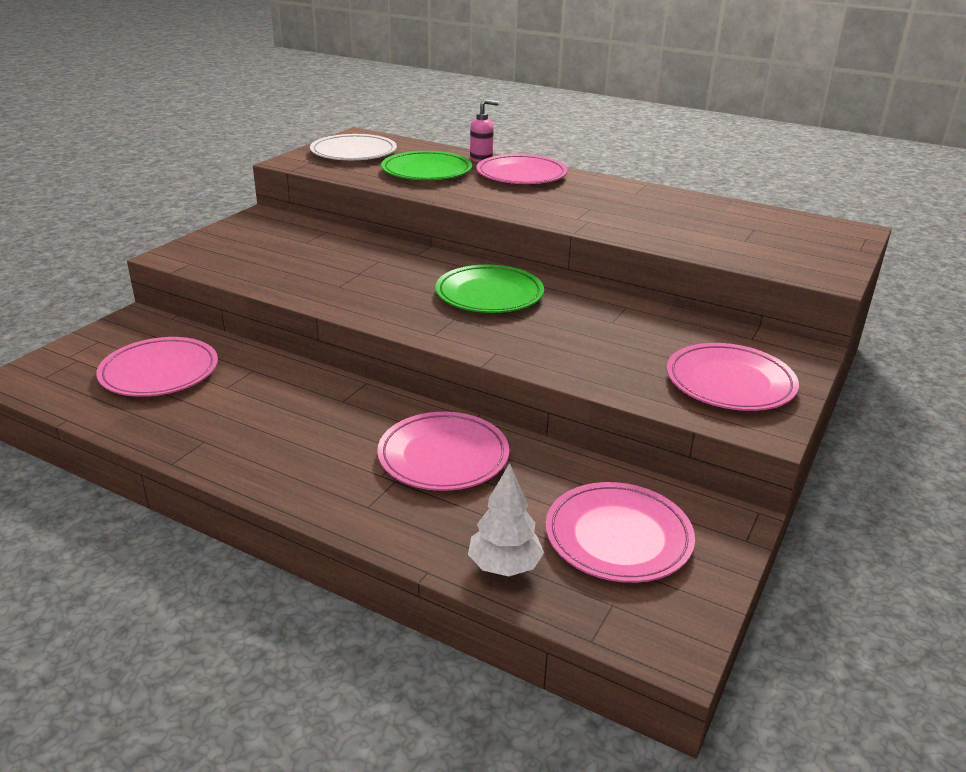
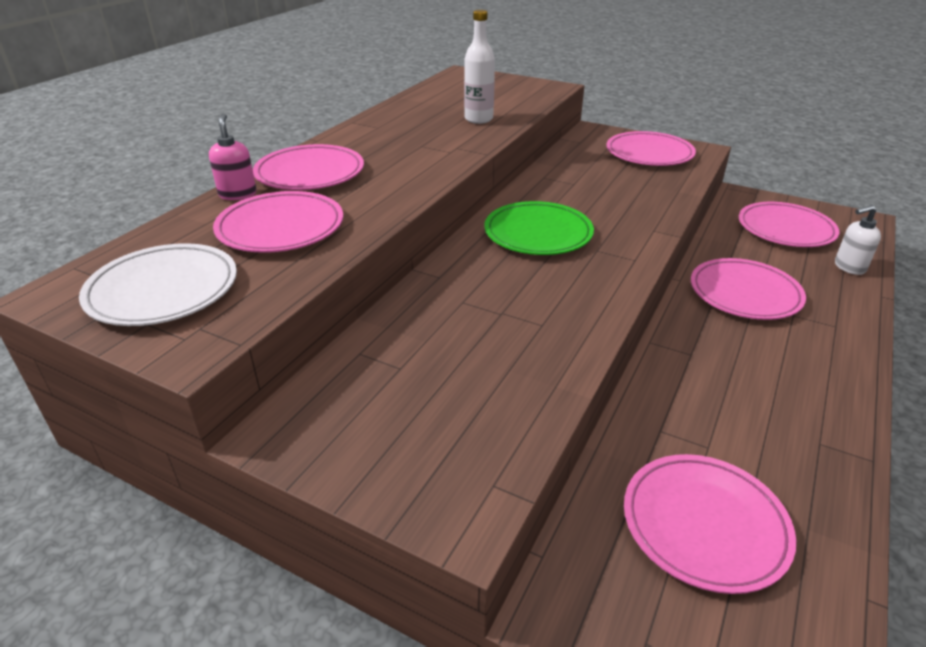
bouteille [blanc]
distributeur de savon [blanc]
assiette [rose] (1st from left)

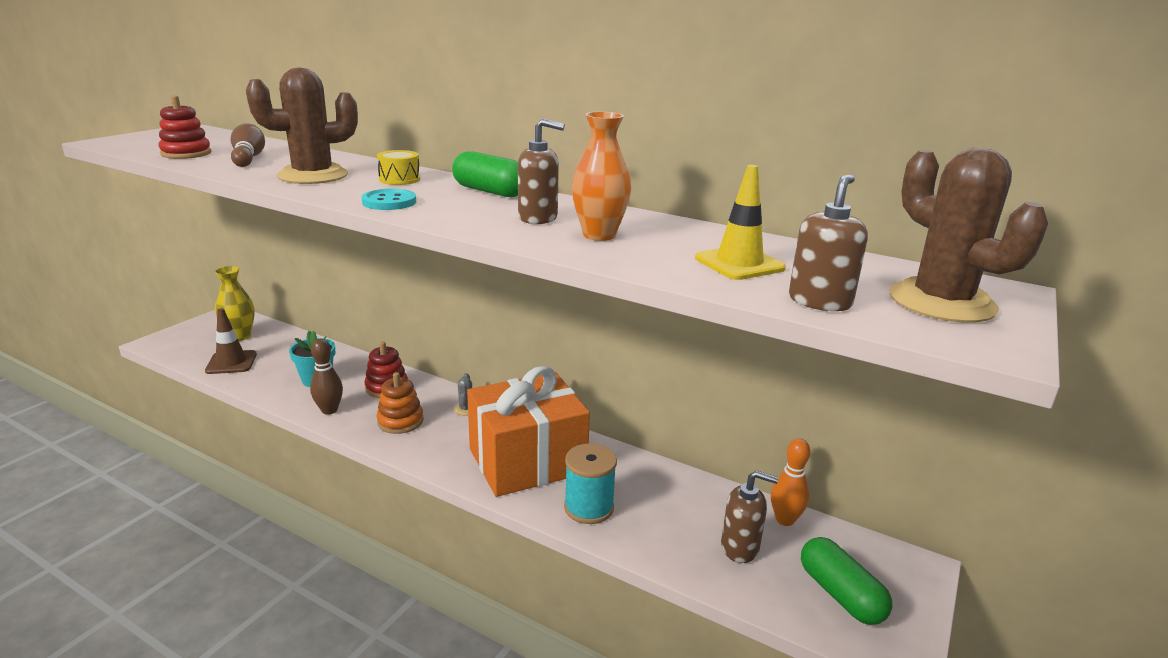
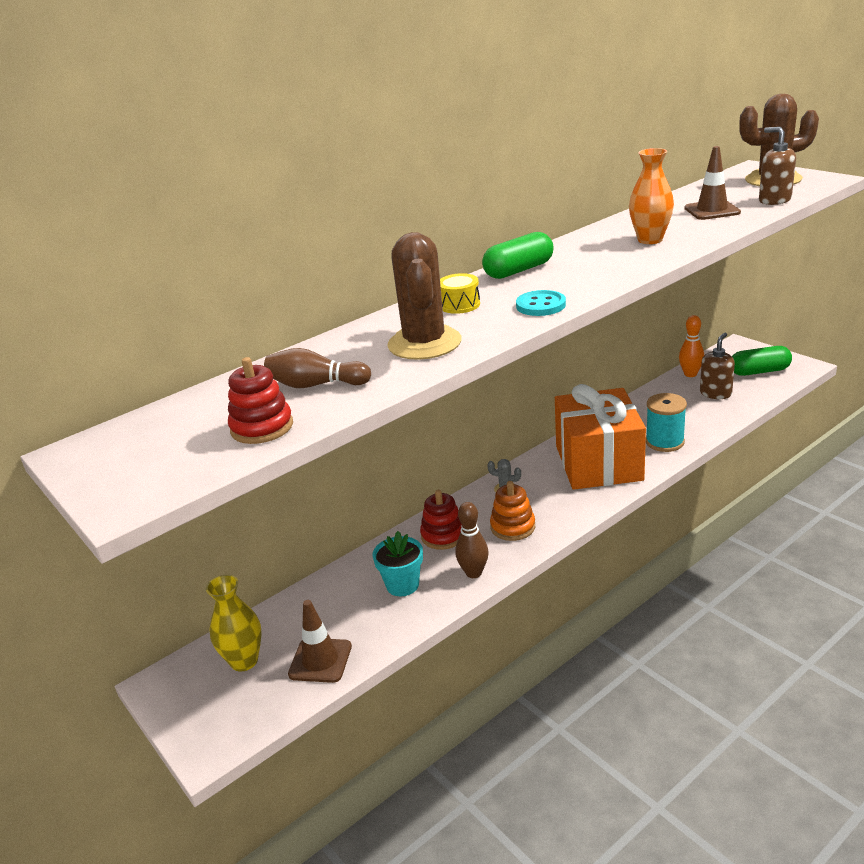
distributeur de savon [marron] (1st from left in the first image)
cône de chantier [marron] (2nd from left)

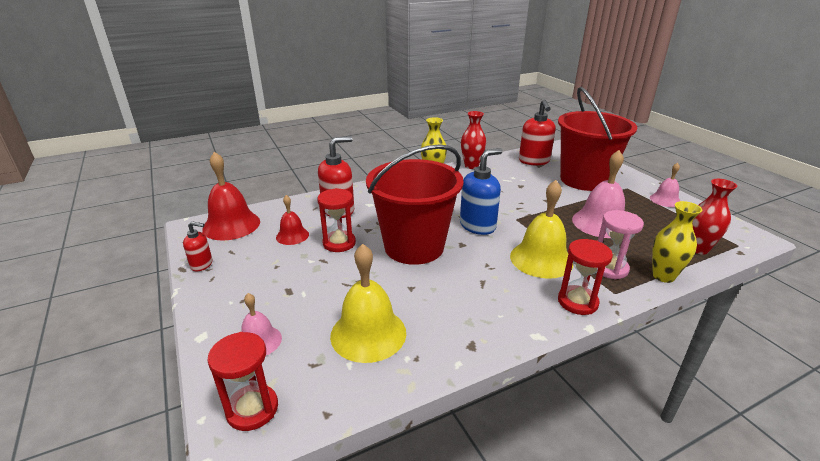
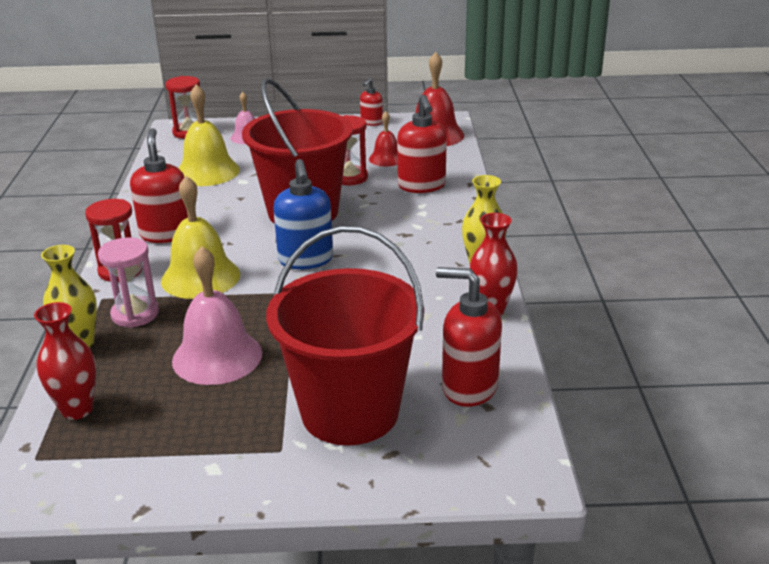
cloche [rose] (3rd from left in the first image)
distributeur de savon [rouge] (1st from left)

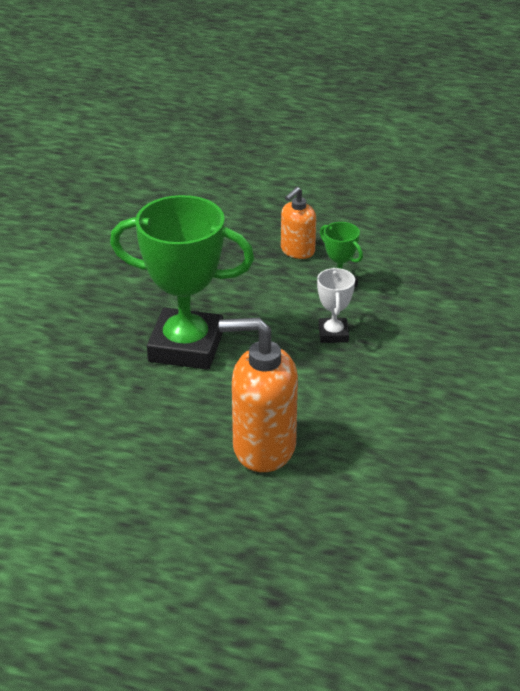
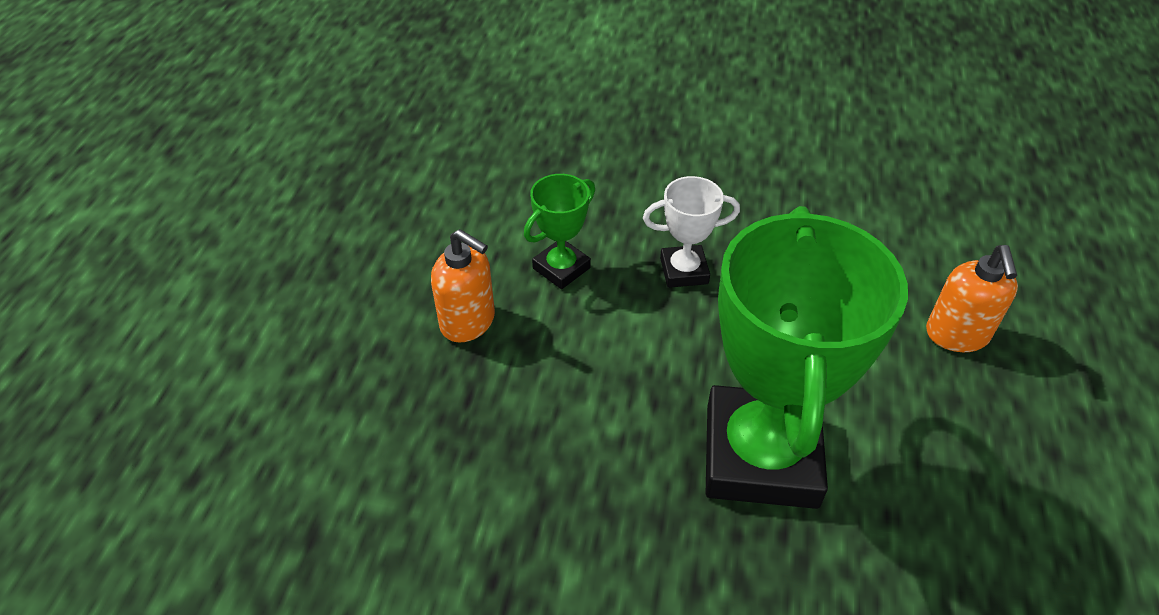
distributeur de savon [orange] (2nd from left)

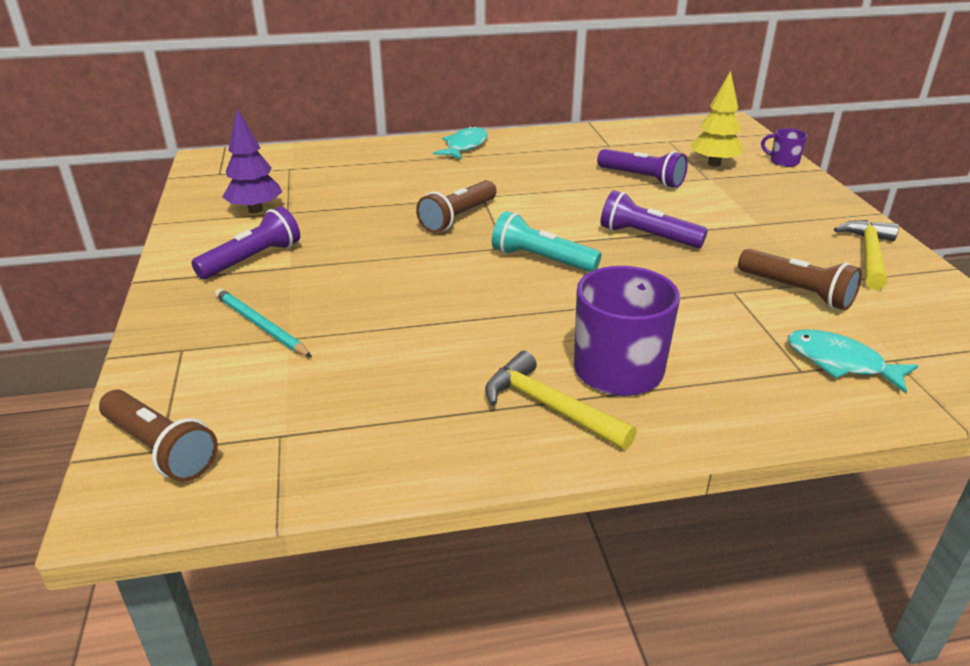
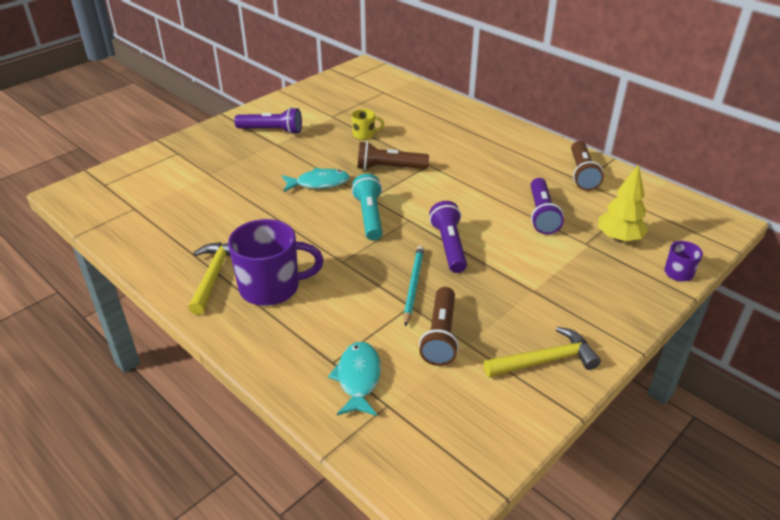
arbre [violet]
tasse [jaune]
lampe de poche [marron] (3rd from left)
crayon [turquoise]
poisson [turquoise] (1st from left)

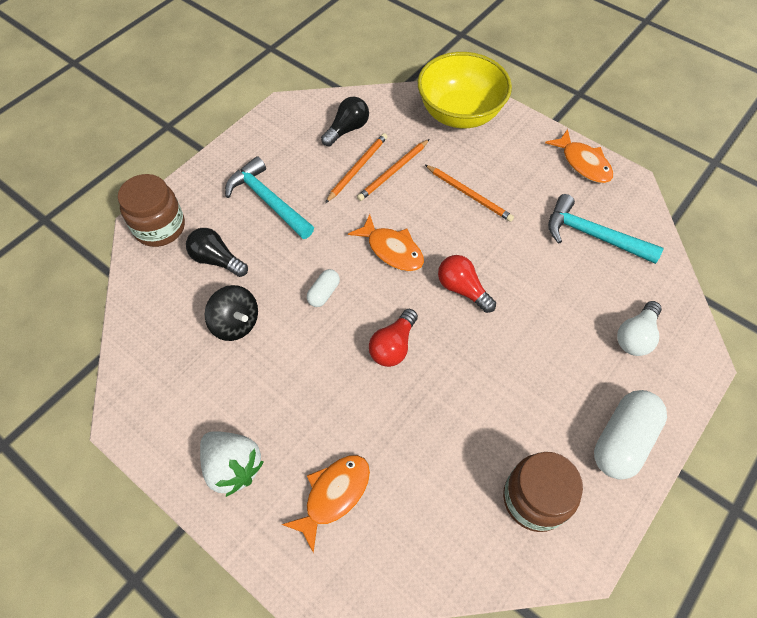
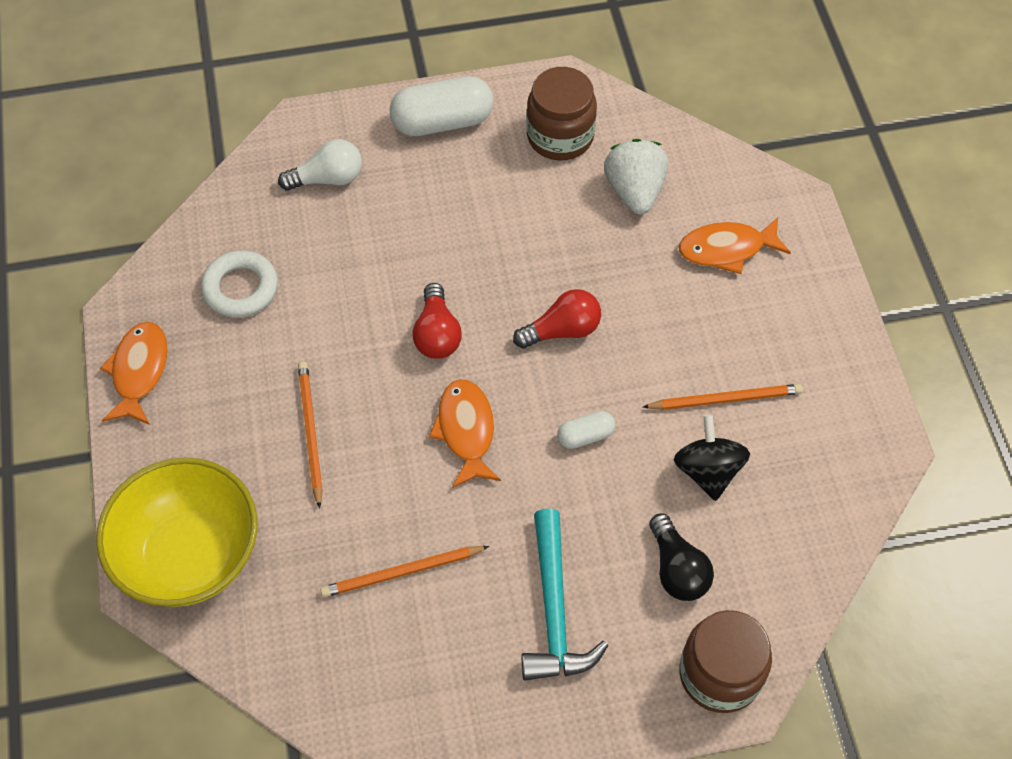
ampoule [noir] (2nd from left in the first image)
fraise [blanc]
crayon [orange] (3rd from left)
anneau [blanc]

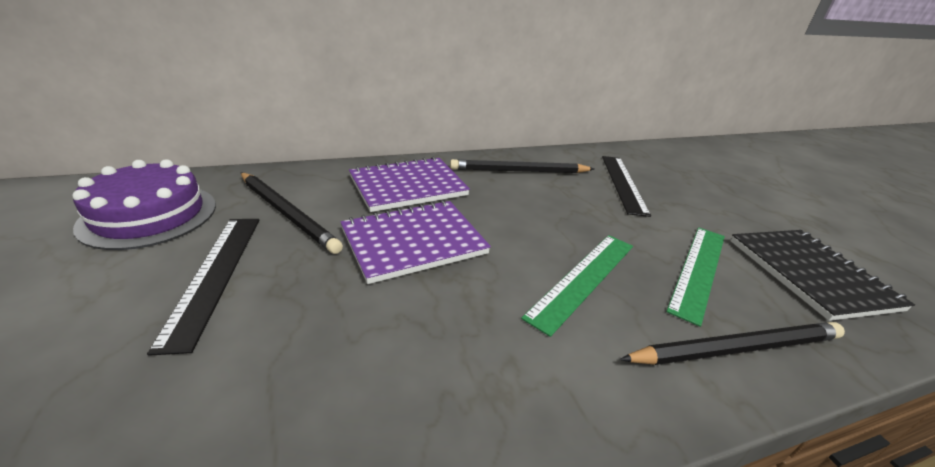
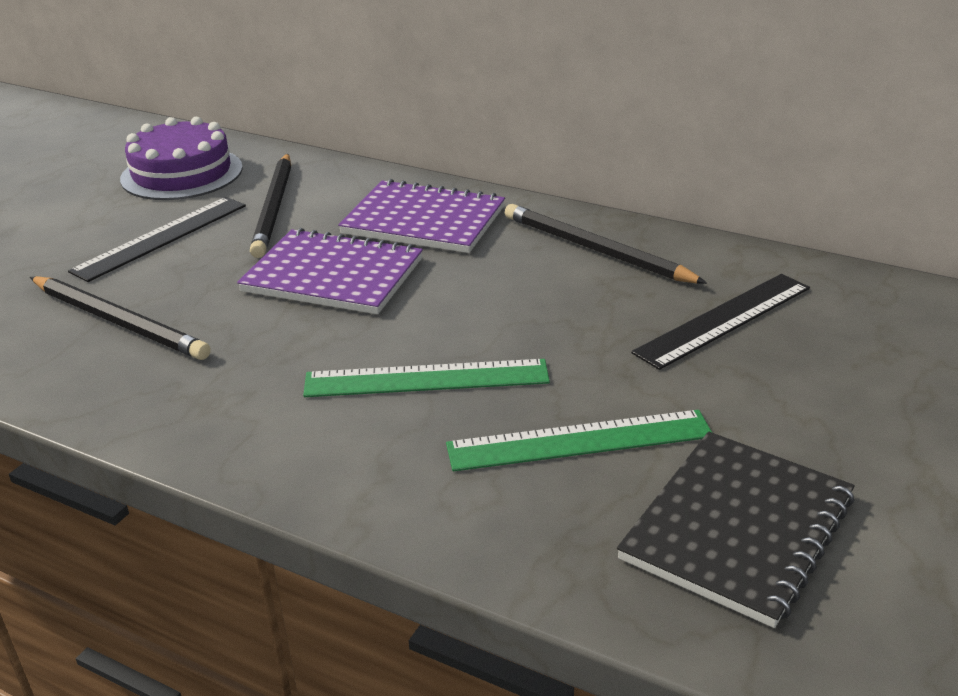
crayon [noir] (1st from left)

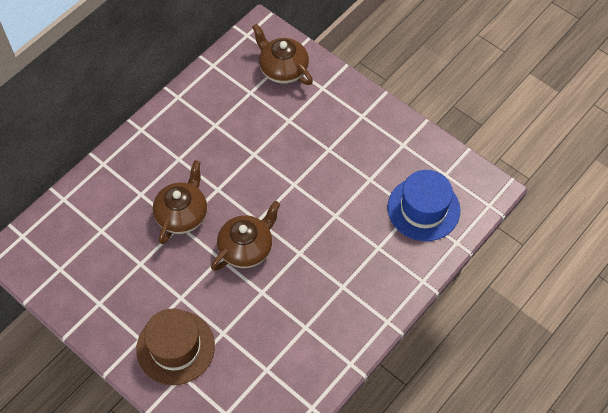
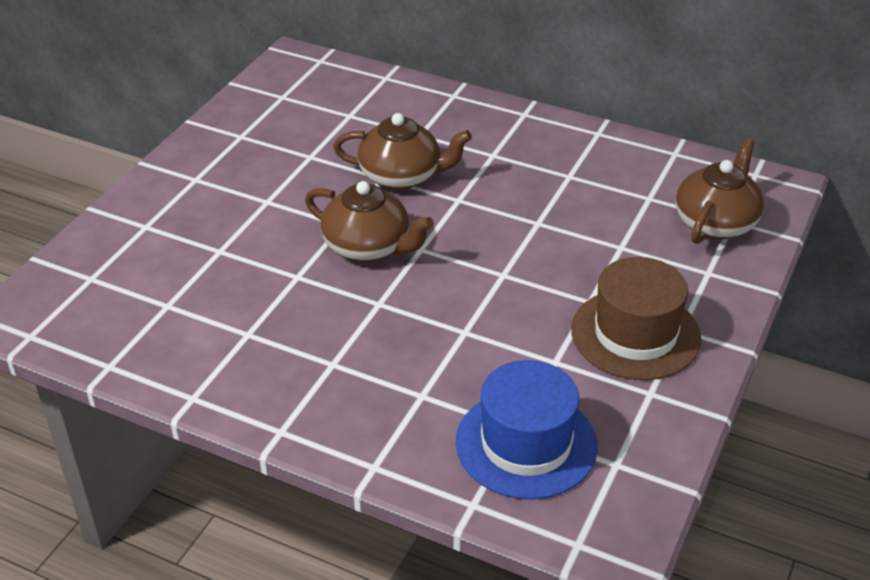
chapeau [marron]

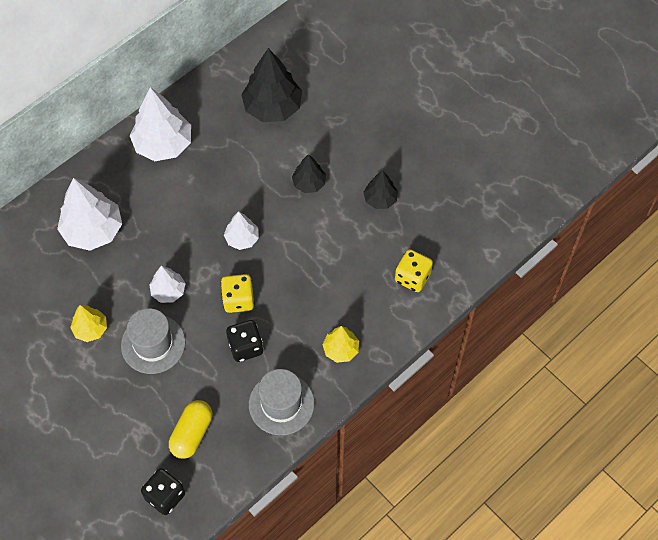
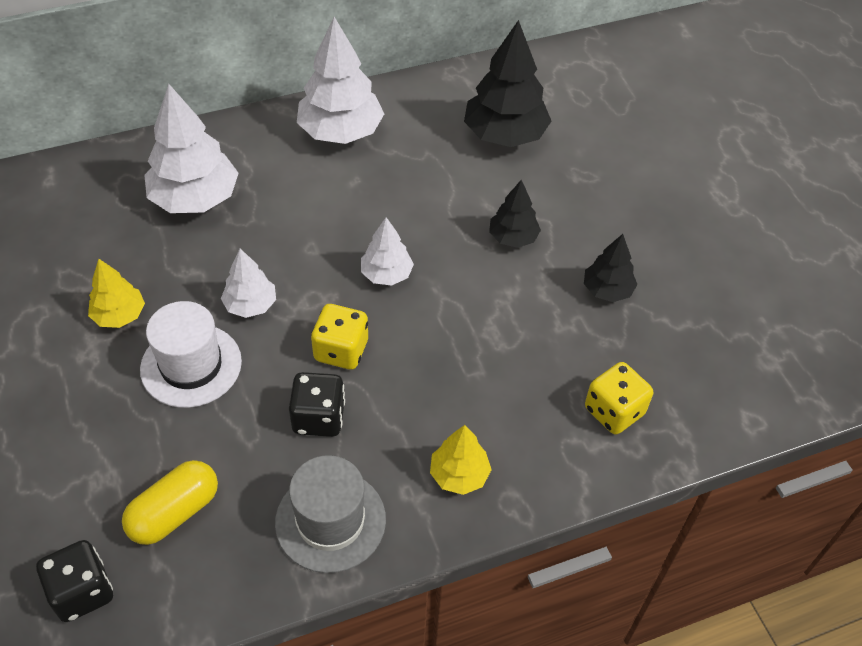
chapeau [blanc]

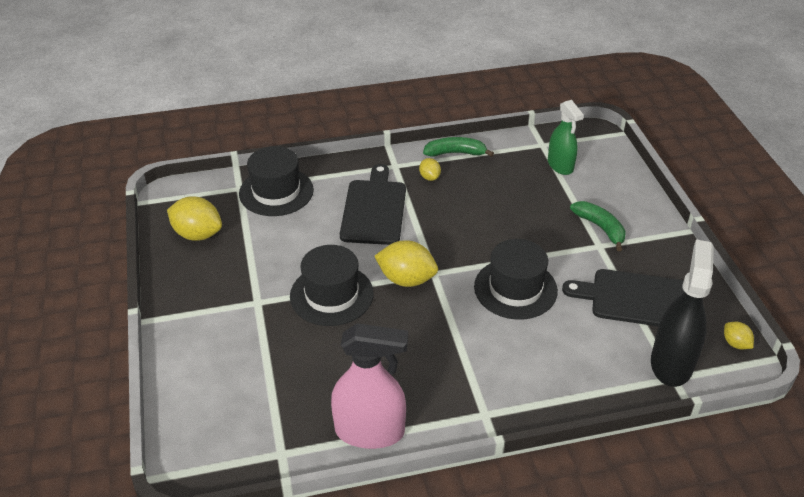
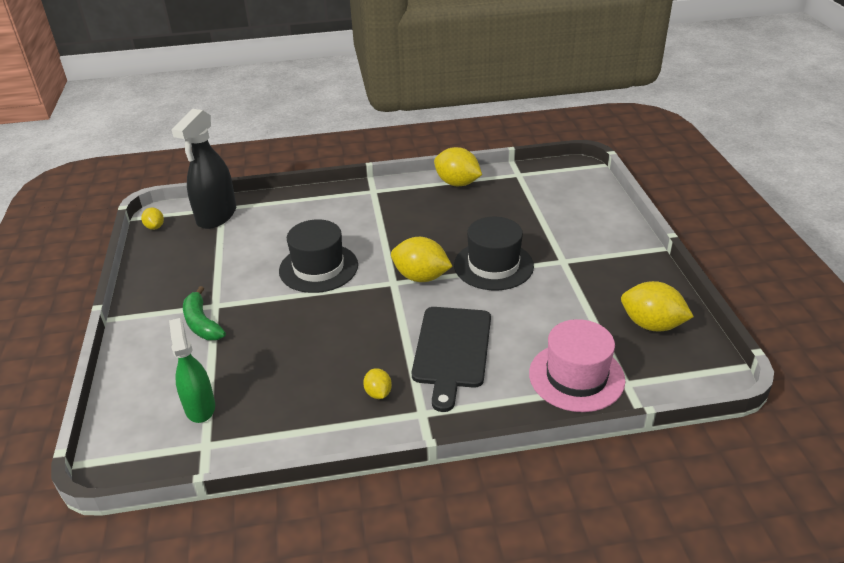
banane [vert] (1st from left in the first image)
planche à découper [noir] (2nd from left in the first image)
citron [jaune] (4th from left)
chapeau [rose]

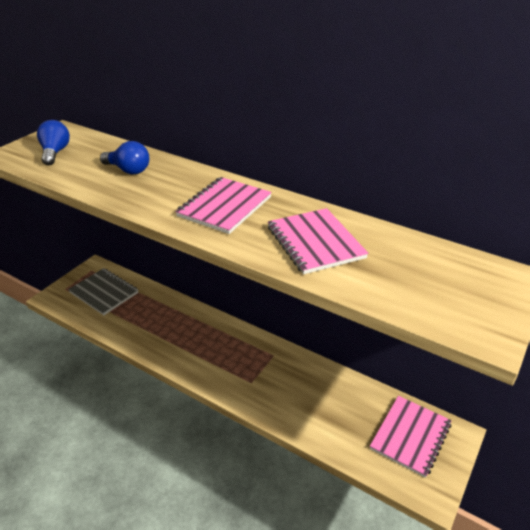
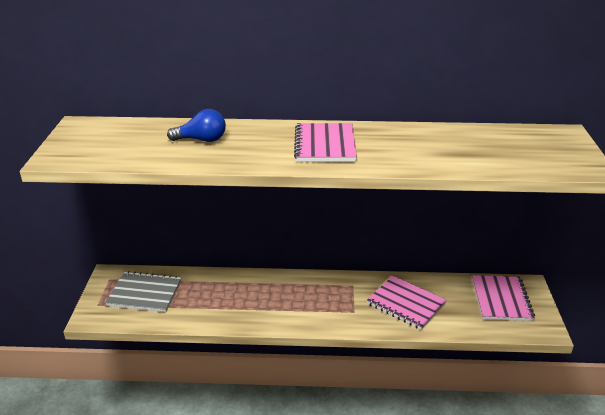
ampoule [bleu] (1st from left in the first image)
carnet [rose] (2nd from left)

